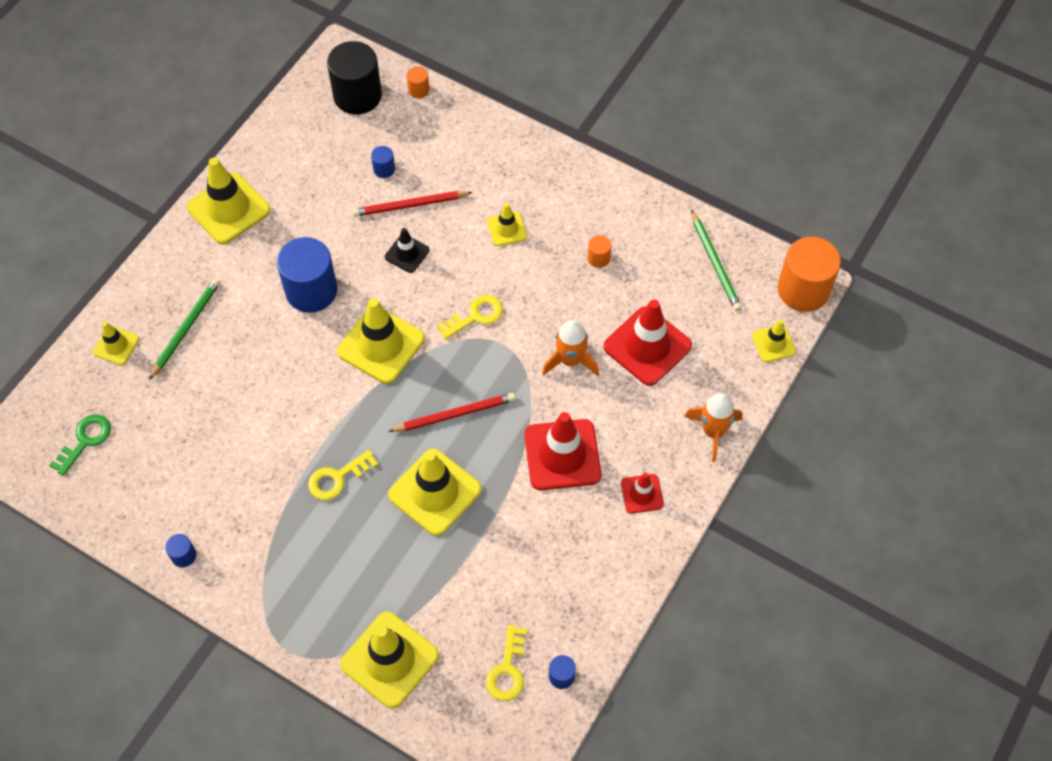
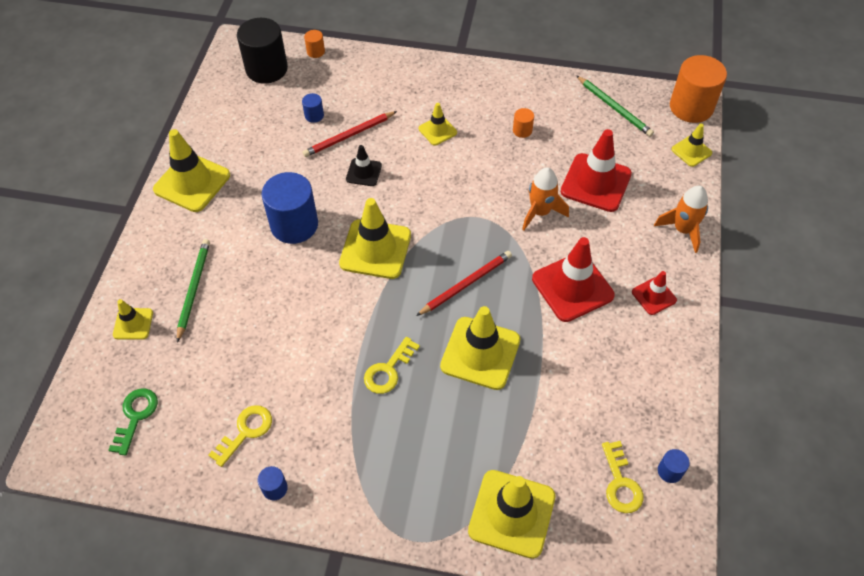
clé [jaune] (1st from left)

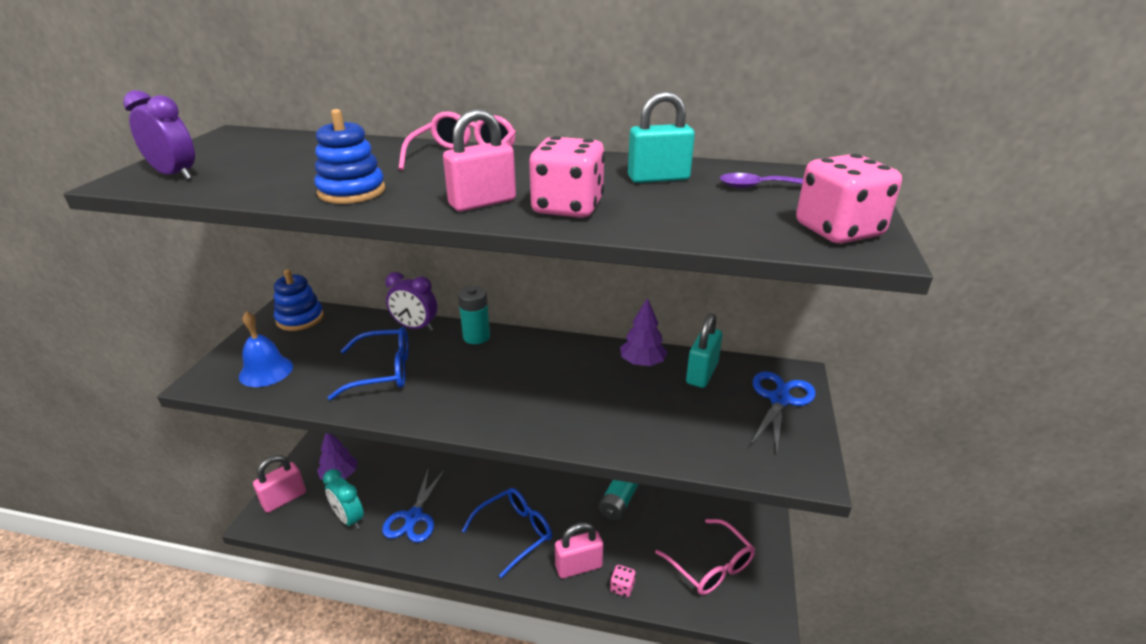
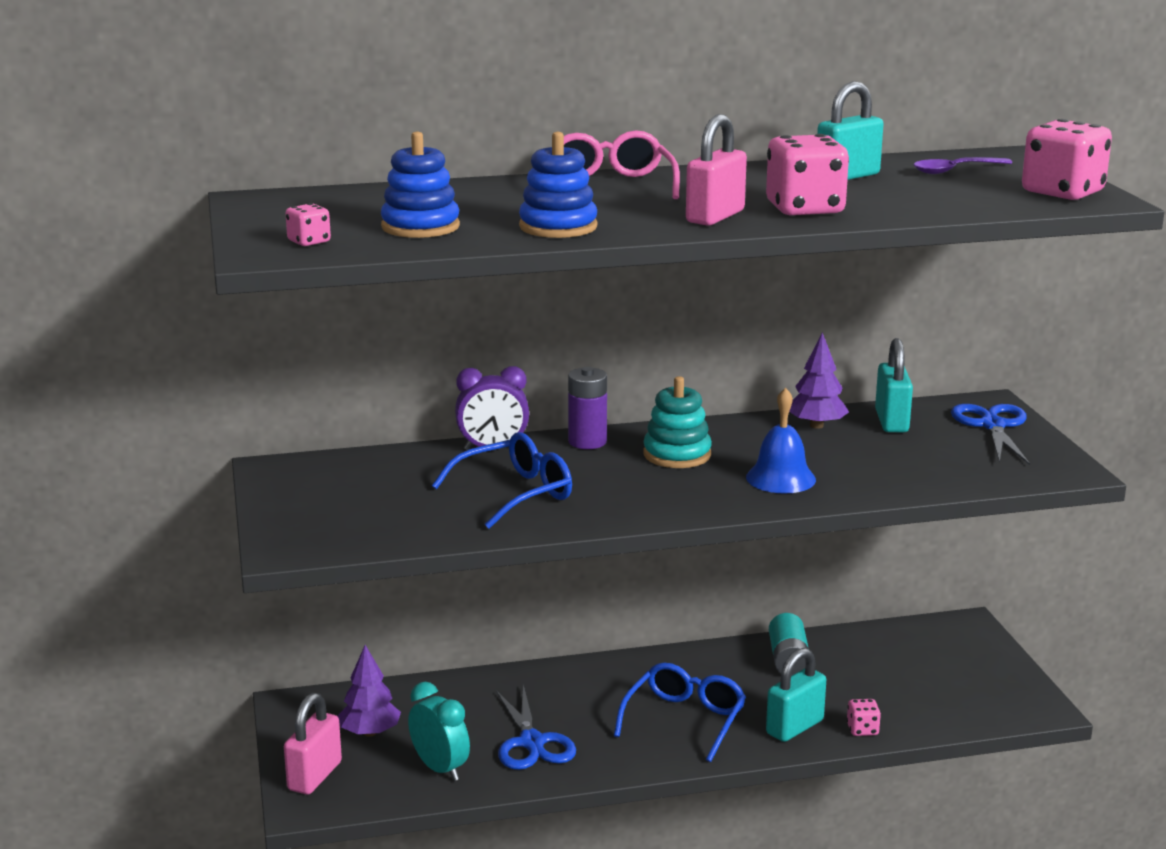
lunettes [rose] (2nd from left in the first image)
jouet à empiler [turquoise]
cloche [bleu]
jouet à empiler [bleu] (1st from left)
dé [rose] (1st from left)
pile [violet]
cadenas [turquoise] (1st from left)
réveil [turquoise]

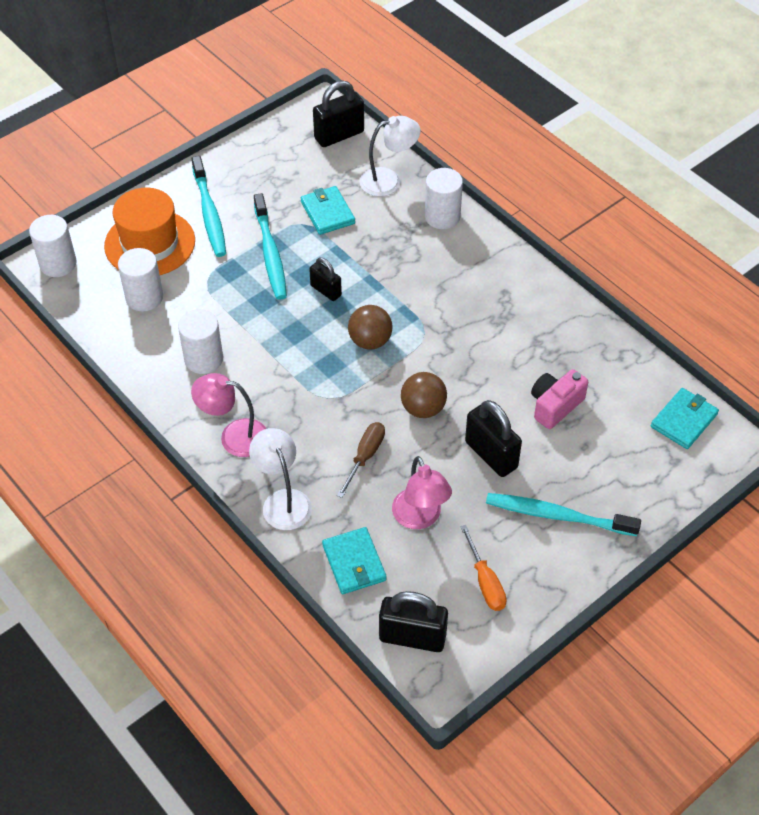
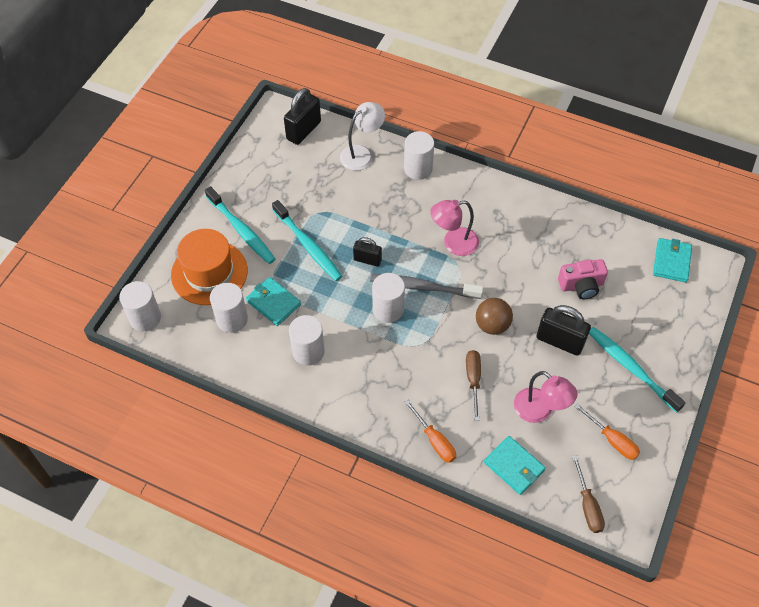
cylindre [blanc] (4th from left)
lampe [rose] (1st from left)
portefeuille [turquoise] (1st from left)
tournevis [orange] (1st from left)
brosse à dents [gris]
tournevis [marron] (2nd from left)
brosse à dents [turquoise] (3rd from left)
appareil photo [rose]

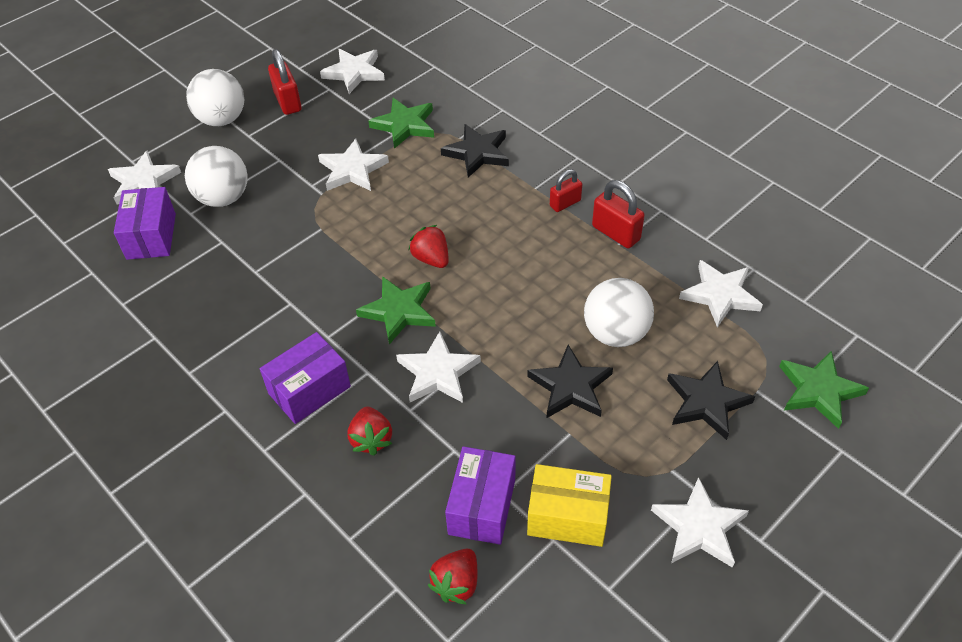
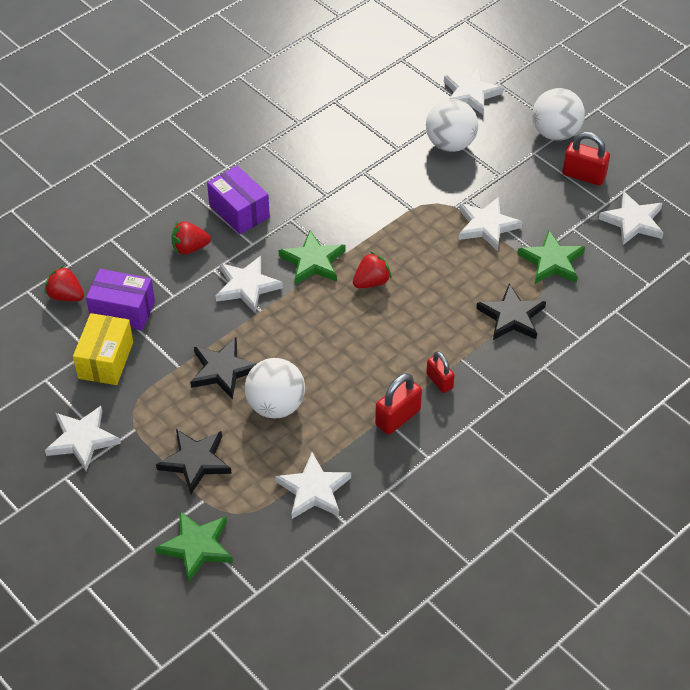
boîte [violet] (1st from left in the first image)
cadenas [rouge] (3rd from left)

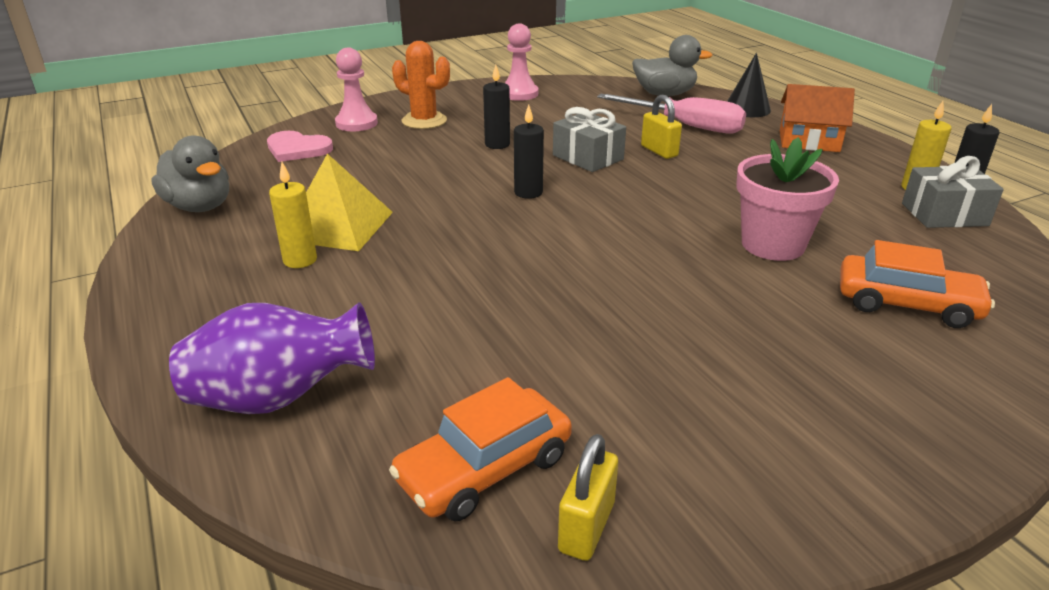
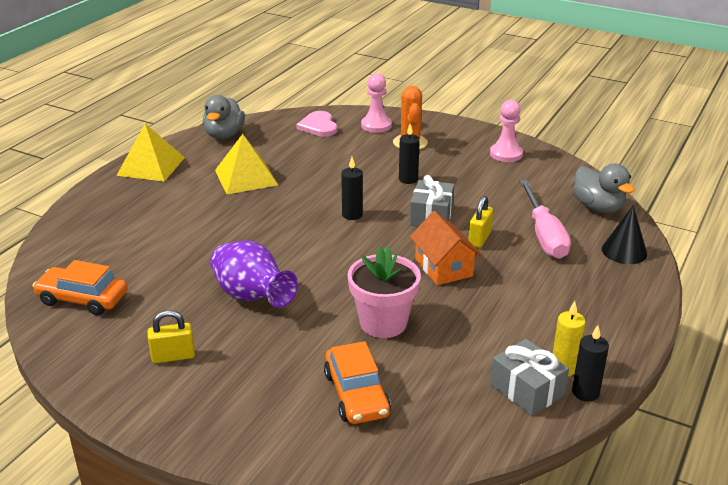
bougie [jaune] (1st from left in the first image)
pyramide [jaune] (1st from left)
vase [violet]
cadenas [jaune] (1st from left)
maison [orange]

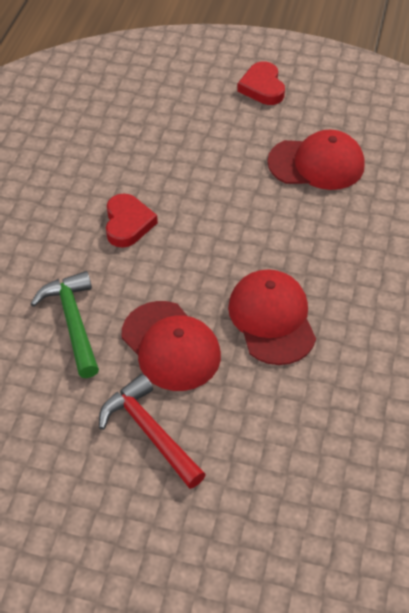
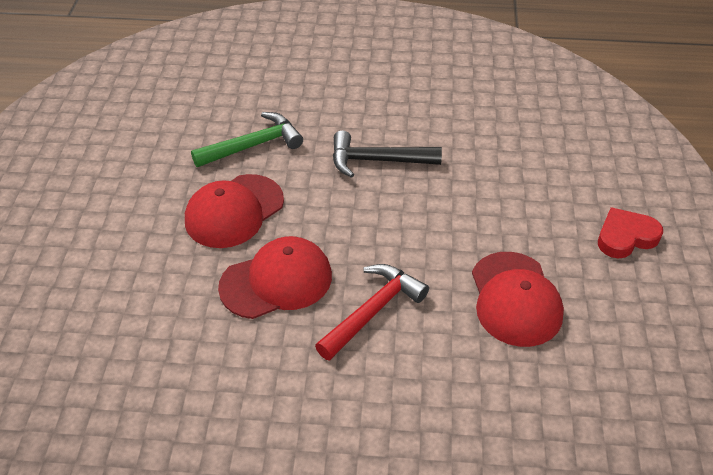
marteau [rouge]
marteau [noir]

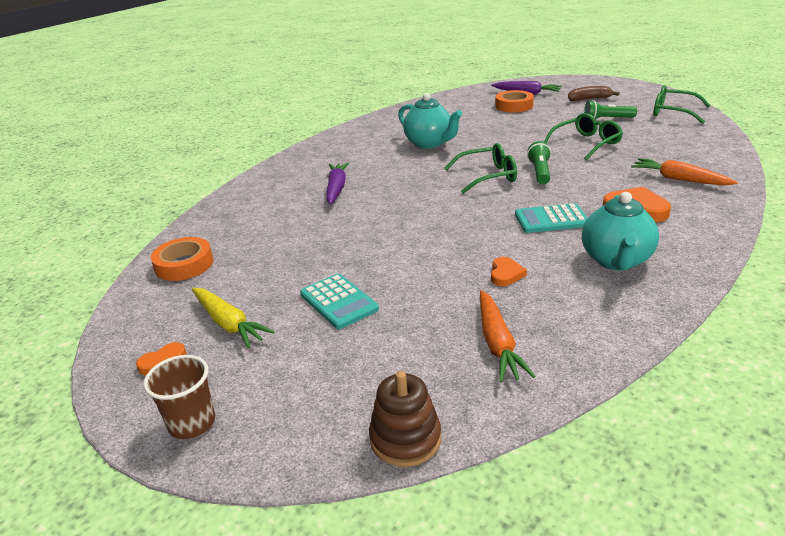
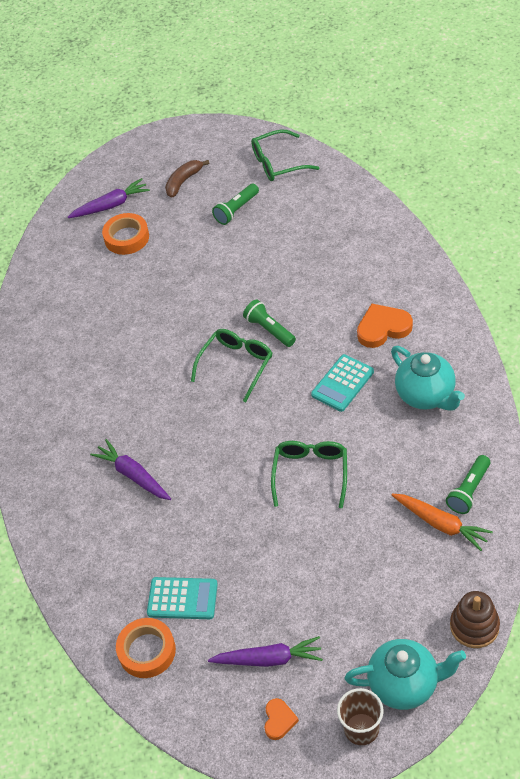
cœur [orange] (2nd from left in the first image)
carotte [orange] (2nd from left in the first image)
lampe de poche [vert] (3rd from left)
calculatrice [turquoise] (1st from left)
théière [turquoise] (1st from left)
lunettes [vert] (3rd from left)
carotte [violet] (3rd from left)

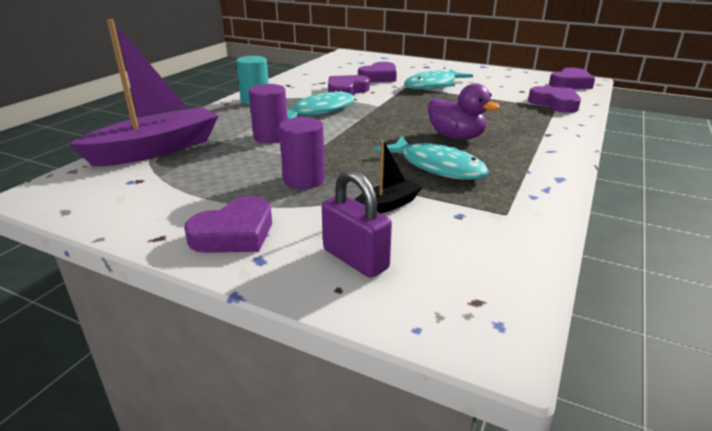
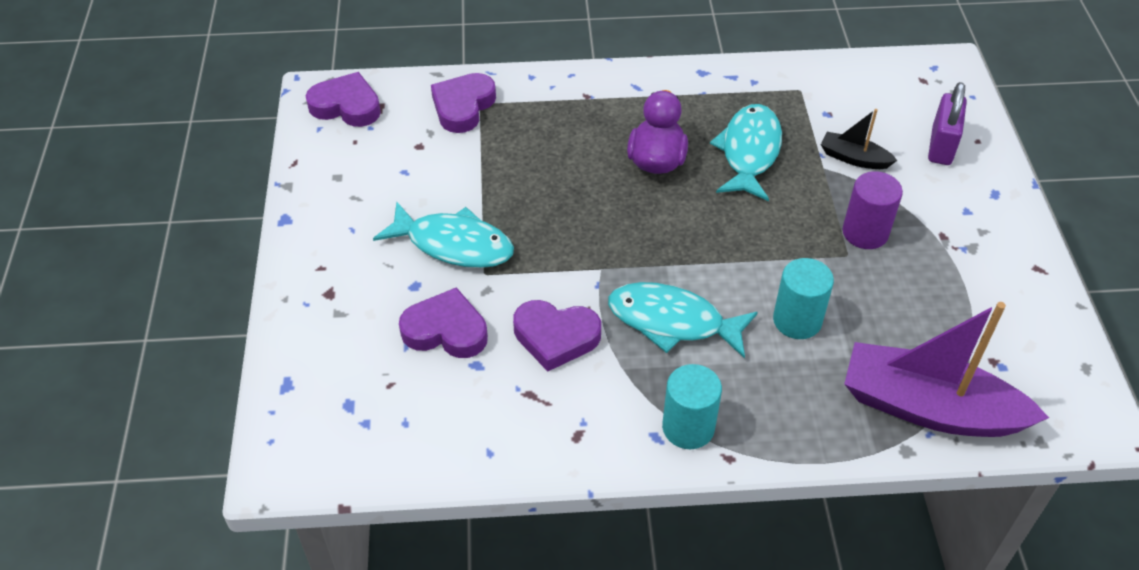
cœur [violet] (1st from left in the first image)
cylindre [turquoise] (2nd from left)

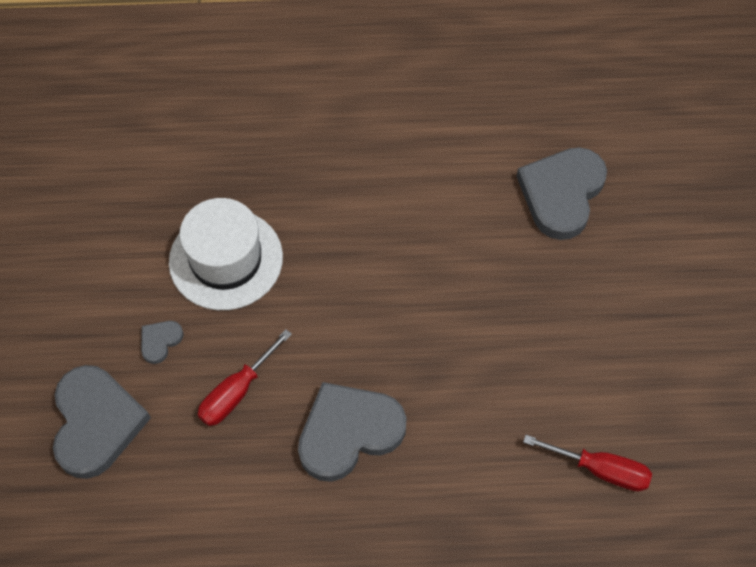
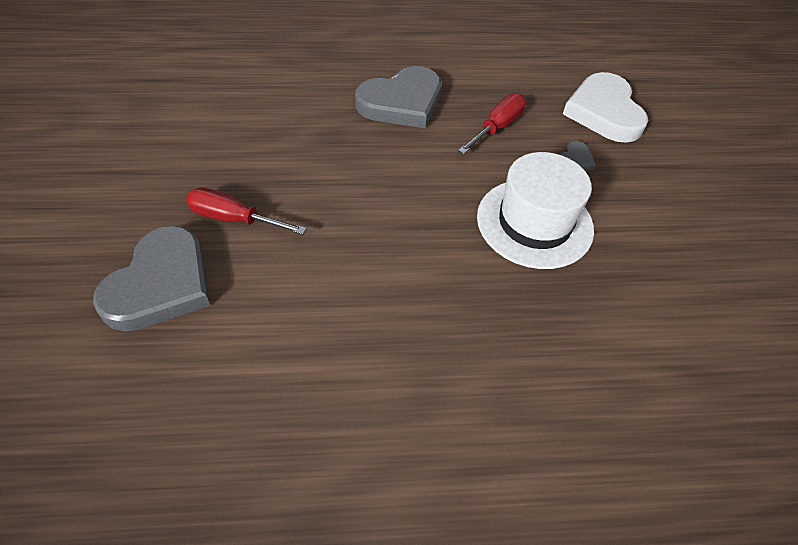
tournevis [rouge] (1st from left)
cœur [blanc]

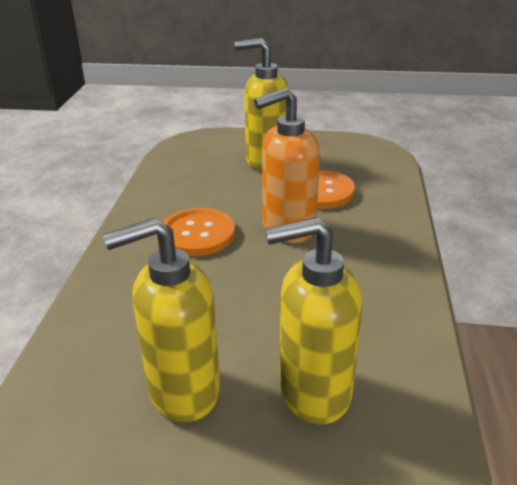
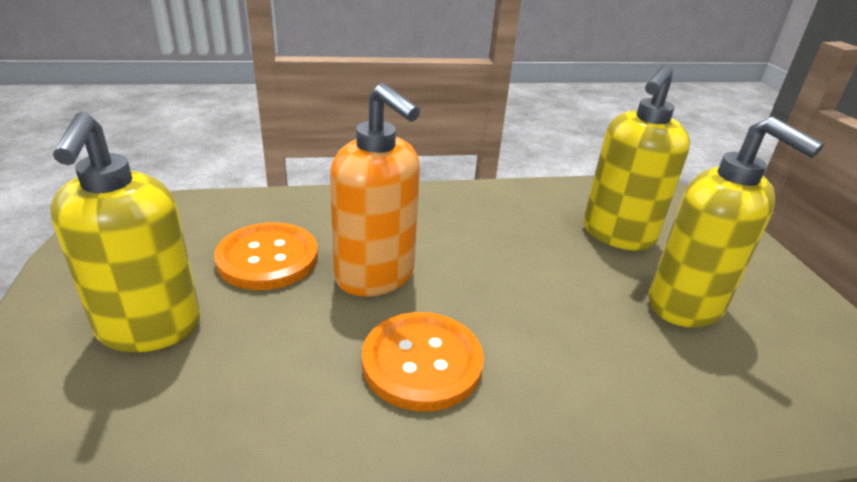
distributeur de savon [jaune] (2nd from left)

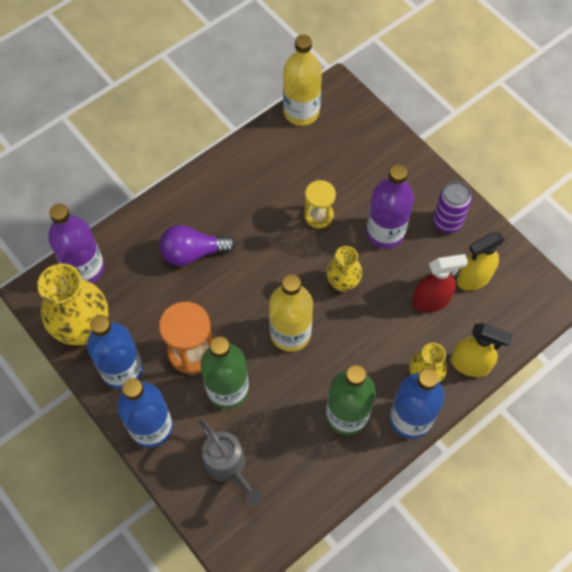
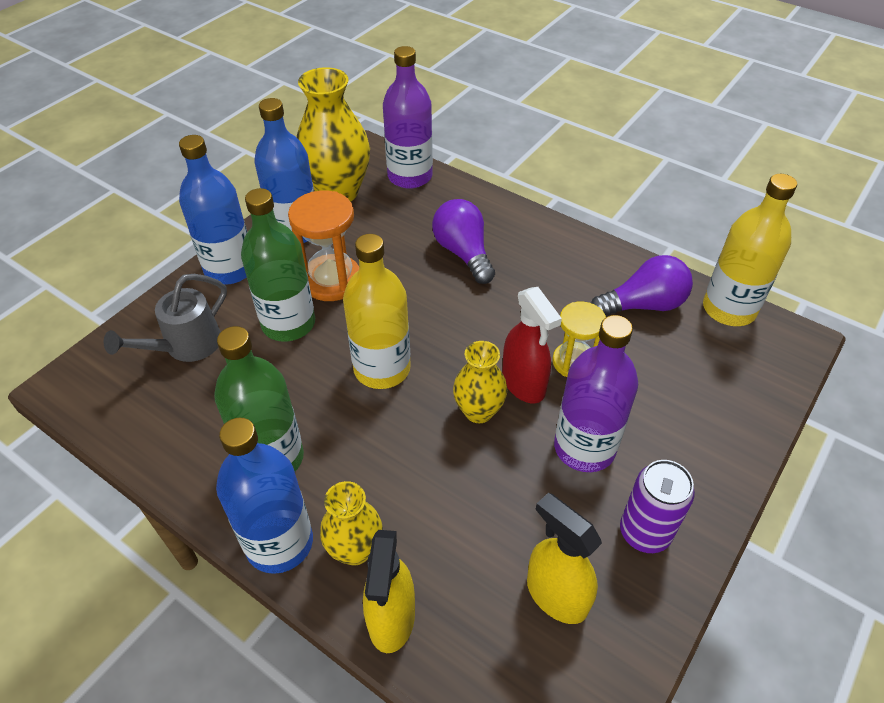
ampoule [violet] (2nd from left)
vaporisateur [rouge]

